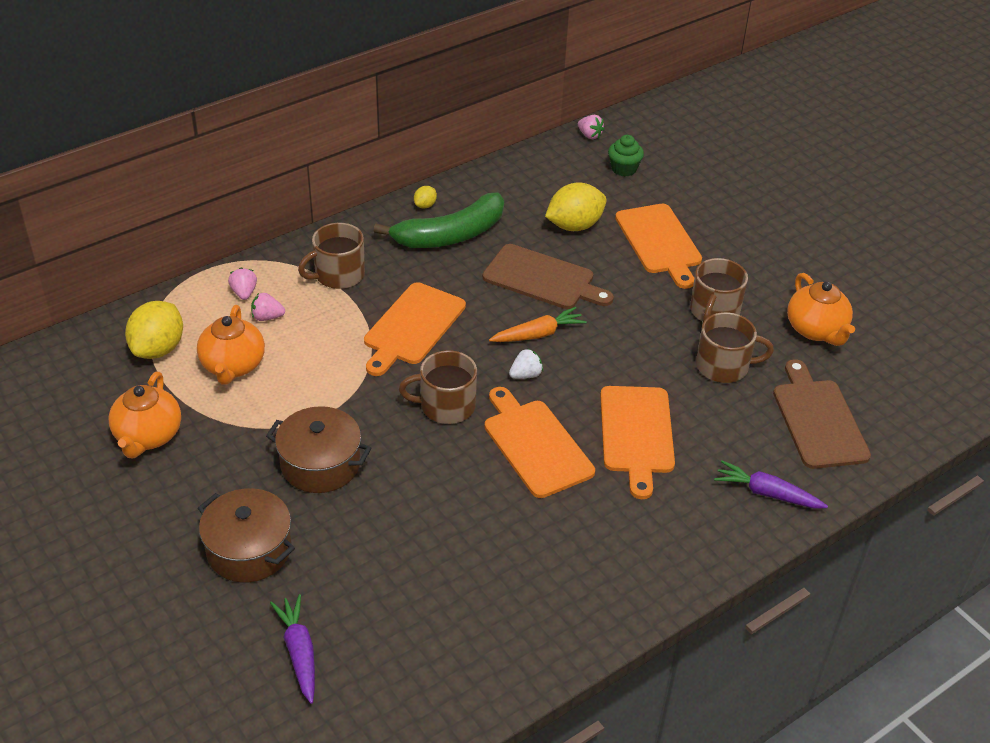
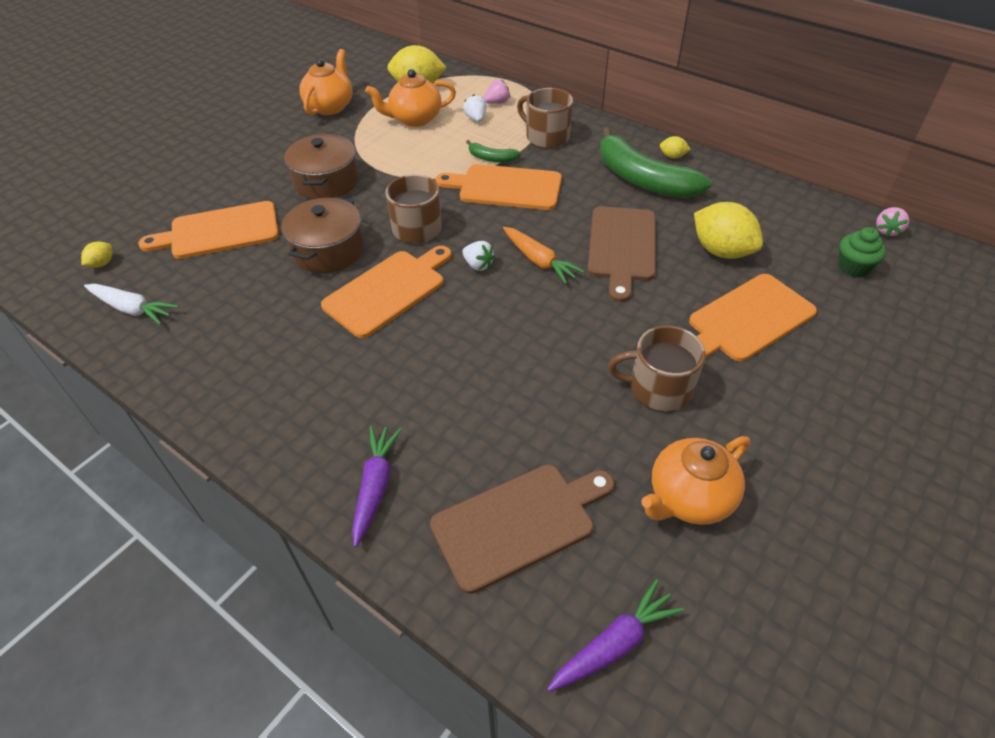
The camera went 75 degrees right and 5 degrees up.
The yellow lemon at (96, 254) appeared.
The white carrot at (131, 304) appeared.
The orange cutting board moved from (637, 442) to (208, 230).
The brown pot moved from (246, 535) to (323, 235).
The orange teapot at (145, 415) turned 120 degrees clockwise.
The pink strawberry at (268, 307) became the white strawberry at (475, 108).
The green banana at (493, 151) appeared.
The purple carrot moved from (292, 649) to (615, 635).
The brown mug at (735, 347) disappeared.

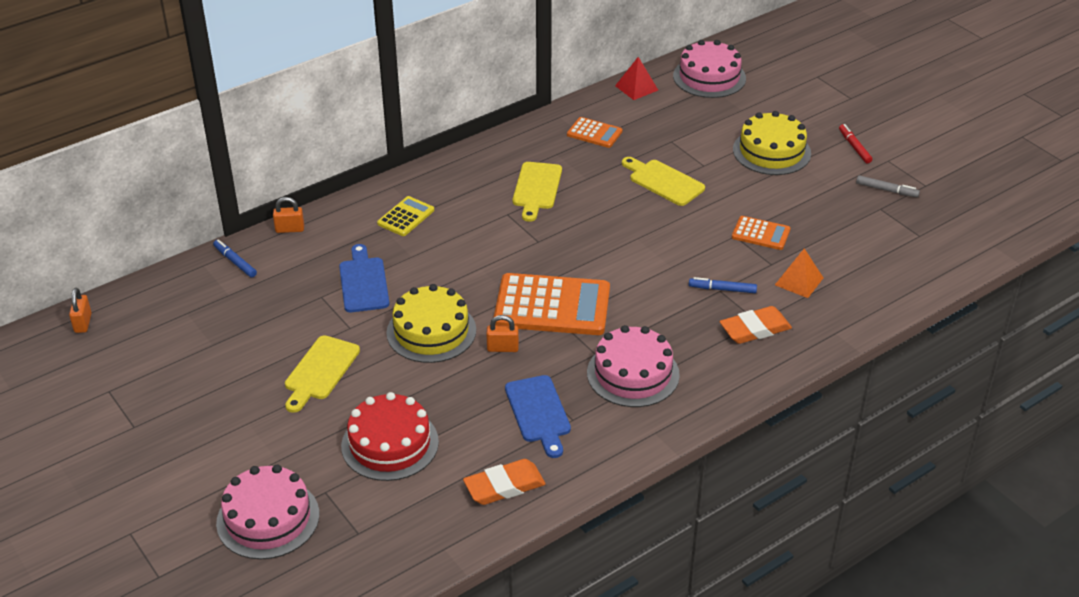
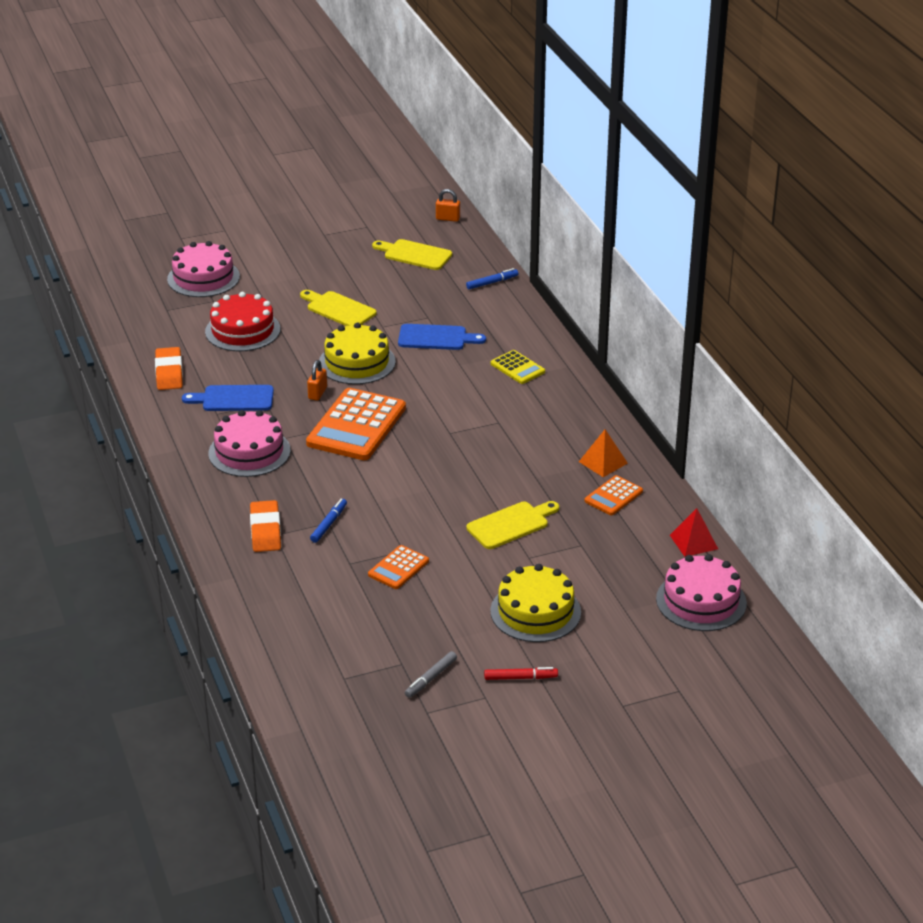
The camera went 105 degrees right and 5 degrees down.
The yellow cutting board moved from (537, 192) to (412, 254).
The orange pyramid moved from (799, 273) to (603, 453).
The orange padlock at (288, 215) disappeared.

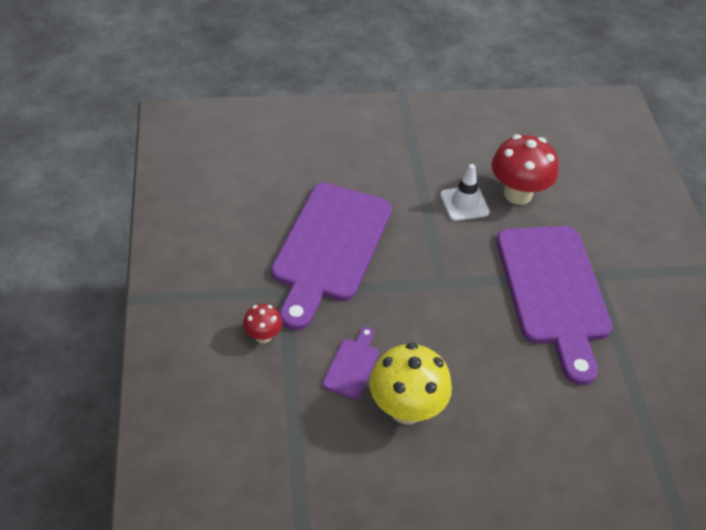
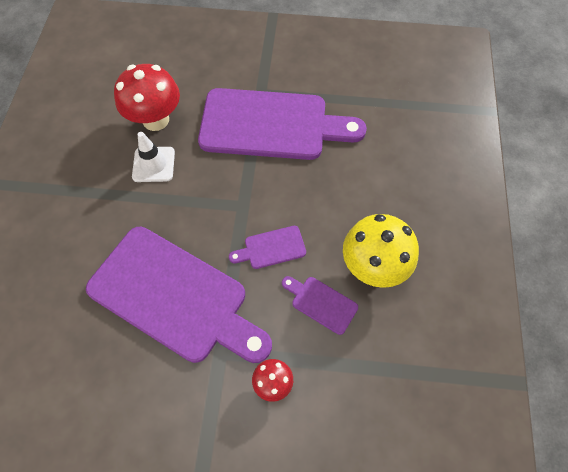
The camera went 75 degrees left and 15 degrees up.
The purple cutting board at (267, 247) appeared.

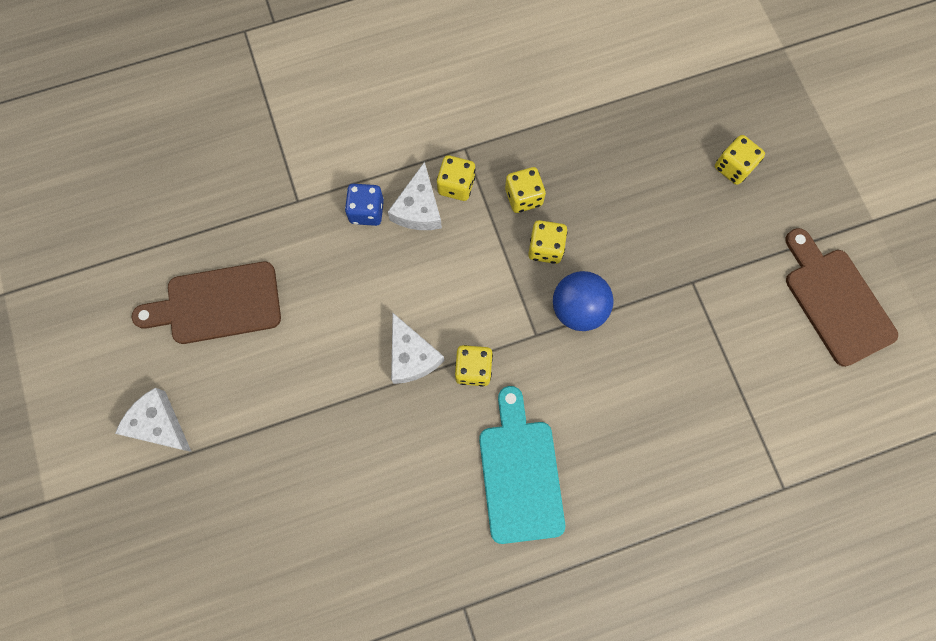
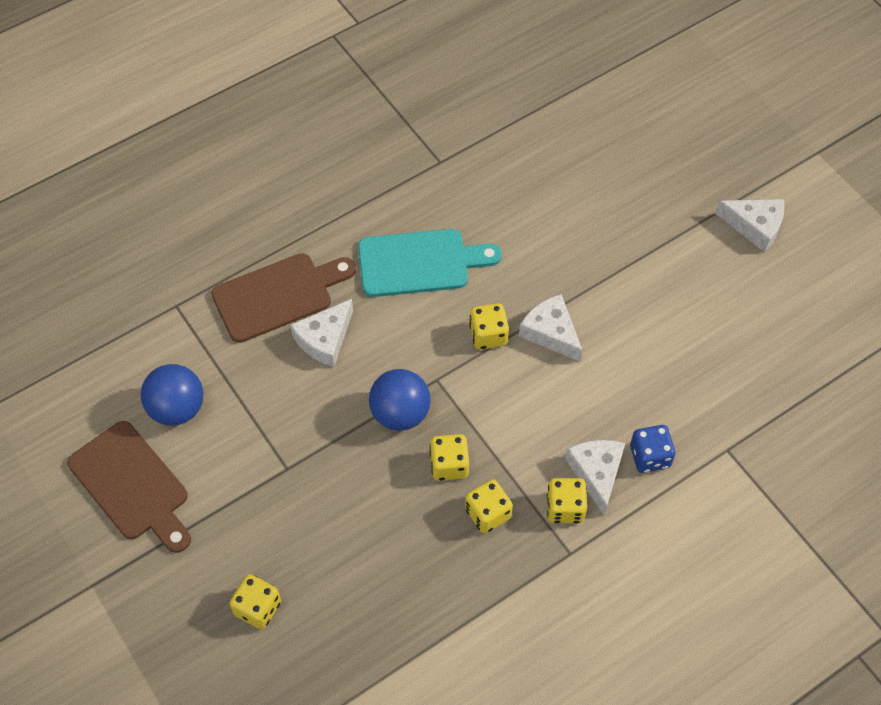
The camera went 165 degrees right and 15 degrees down.
The blue ball at (172, 394) appeared.
The brown cutting board moved from (206, 303) to (283, 298).
The white cheese at (321, 333) appeared.
The turquoise cutting board at (522, 465) turned 75 degrees counterclockwise.

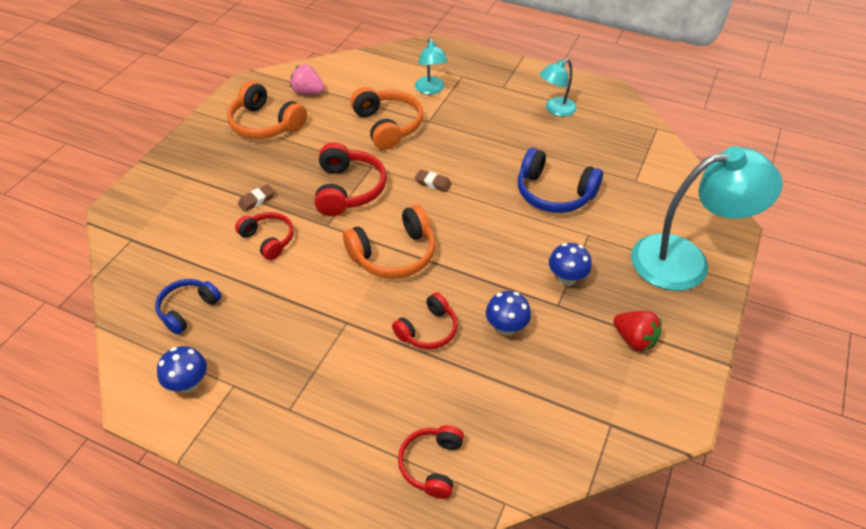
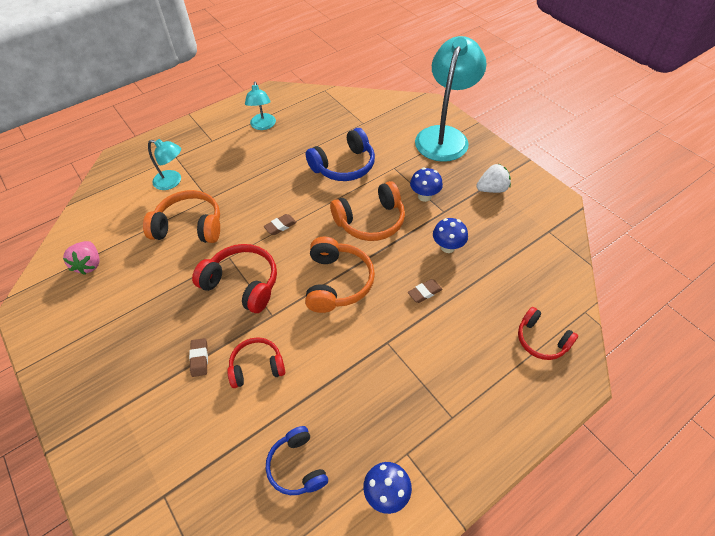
The camera went 60 degrees left and 5 degrees up.
The pink strawberry at (307, 79) turned 60 degrees counterclockwise.
The orange headphones moved from (267, 110) to (367, 211).
The red headphones at (425, 320) was replaced by the brown eraser at (425, 291).
The red strawberry at (637, 331) became the white strawberry at (493, 178).

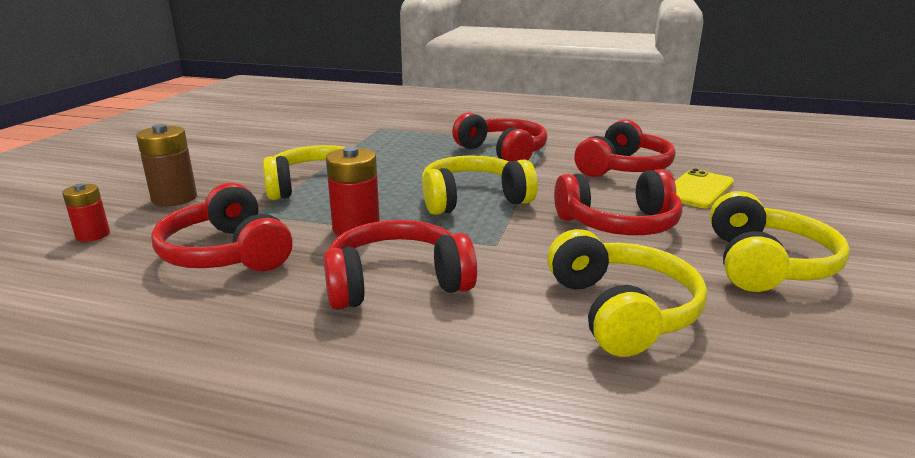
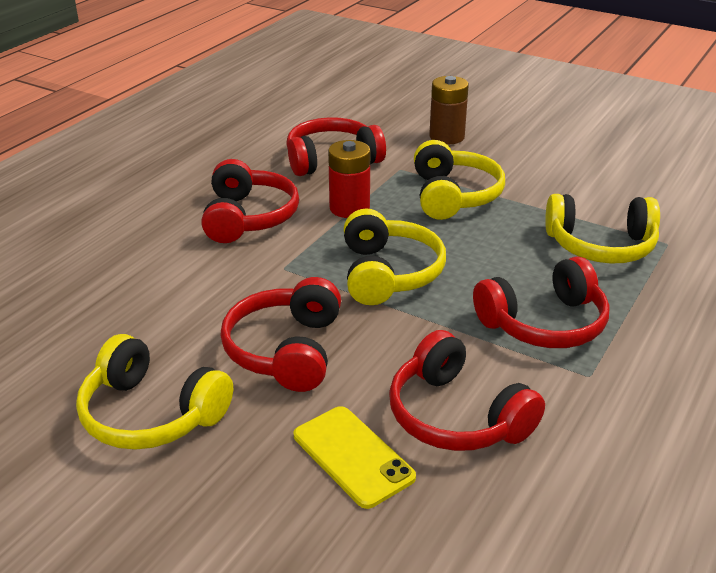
The camera went 105 degrees right and 10 degrees up.
The yellow headphones moved from (627, 293) to (602, 228).
The red battery at (86, 213) disappeared.

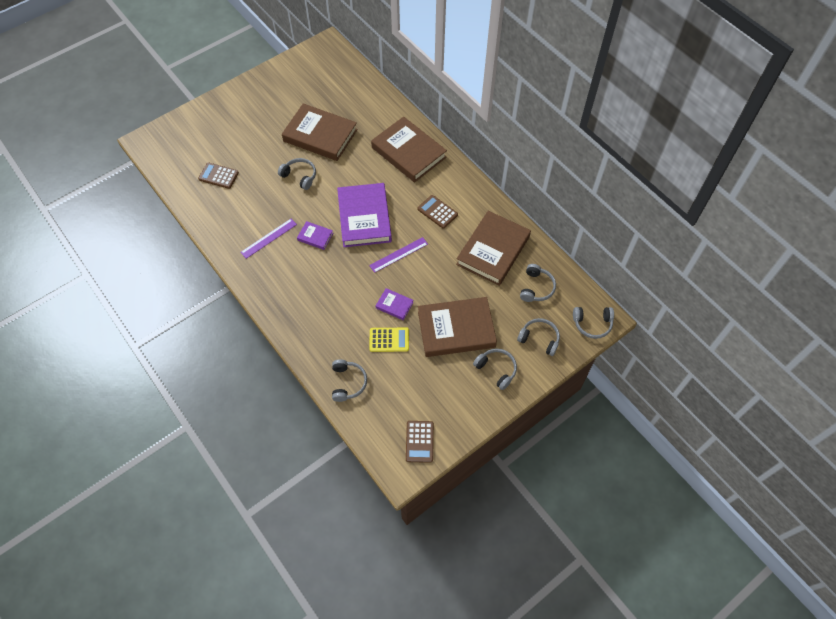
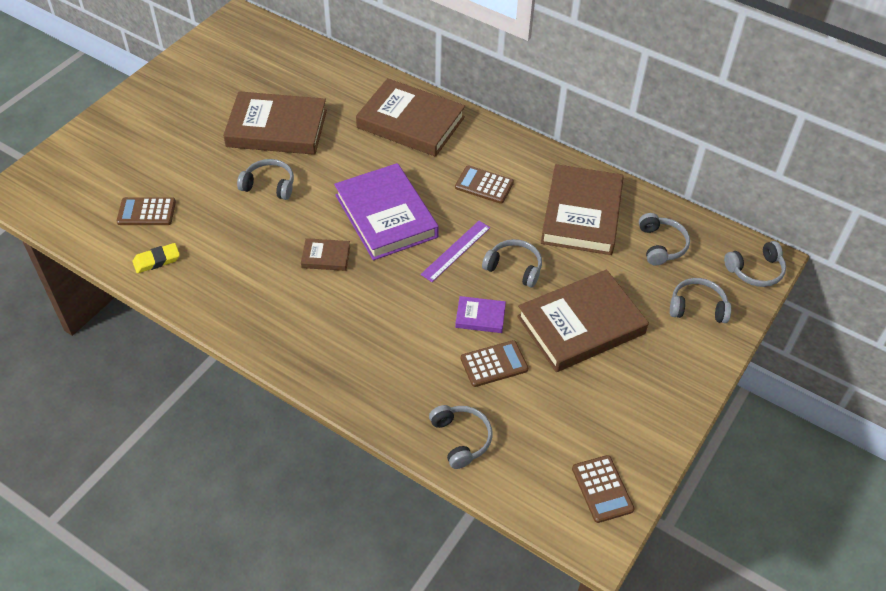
The camera went 20 degrees left and 10 degrees down.
The yellow eraser at (156, 258) appeared.
The purple book at (315, 235) became the brown book at (325, 254).
The yellow calculator at (389, 340) became the brown calculator at (494, 363).
The grey headphones moved from (495, 369) to (512, 263).
The purple ruler at (268, 239) disappeared.

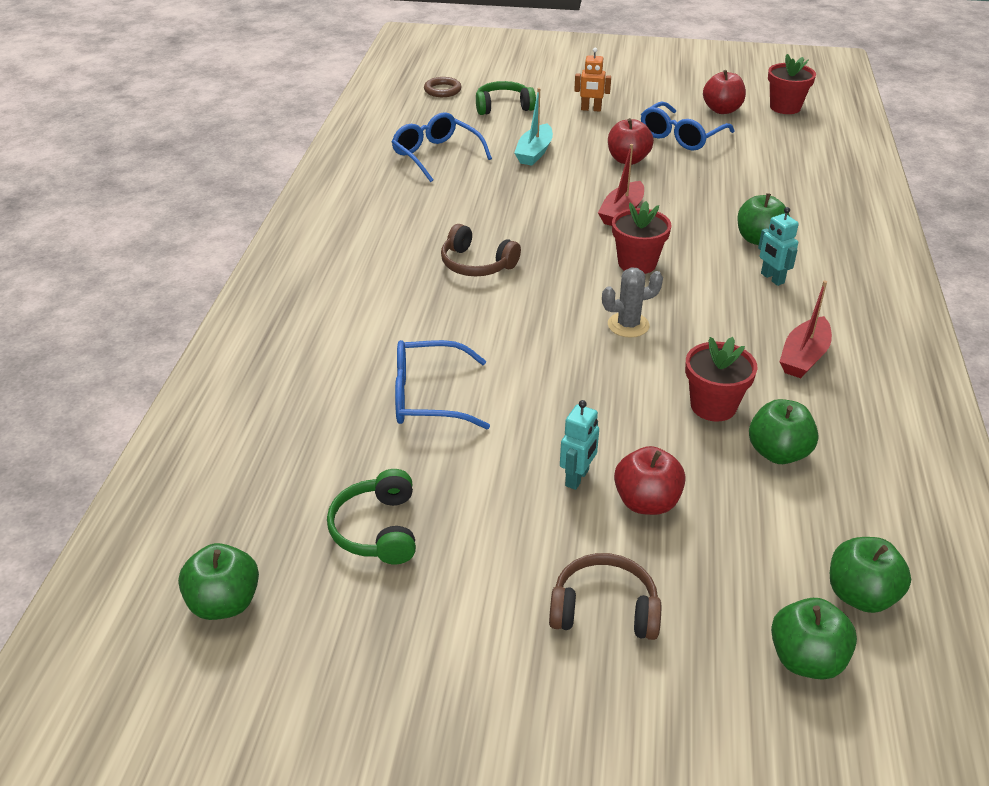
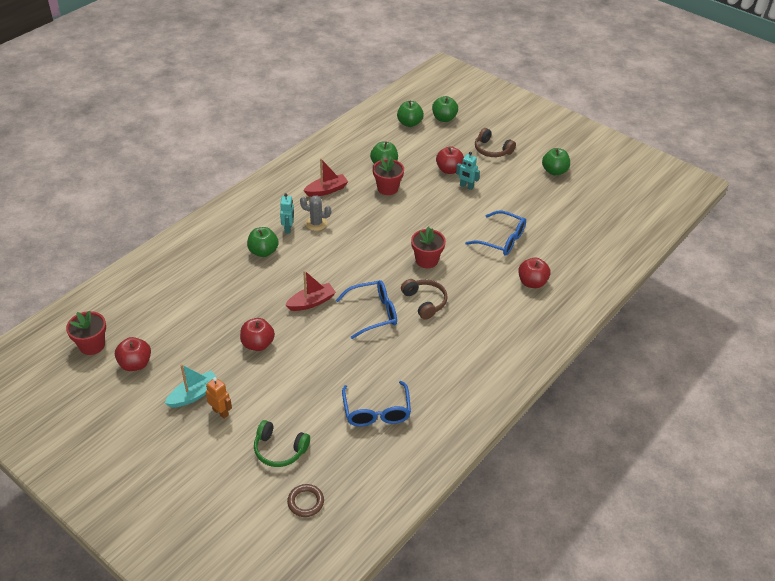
The camera went 150 degrees left and 5 degrees up.
The turquoise boat moved from (533, 127) to (191, 386).
The grey cactus moved from (632, 303) to (315, 213).
The blue glasses moved from (688, 126) to (366, 309).
The red flower pot moved from (641, 237) to (428, 247).
The turquoise robot at (579, 445) turned 120 degrees counterclockwise.
The red apple at (534, 272) appeared.
The green apple moved from (218, 581) to (556, 161).
The green headphones at (371, 516) disappeared.

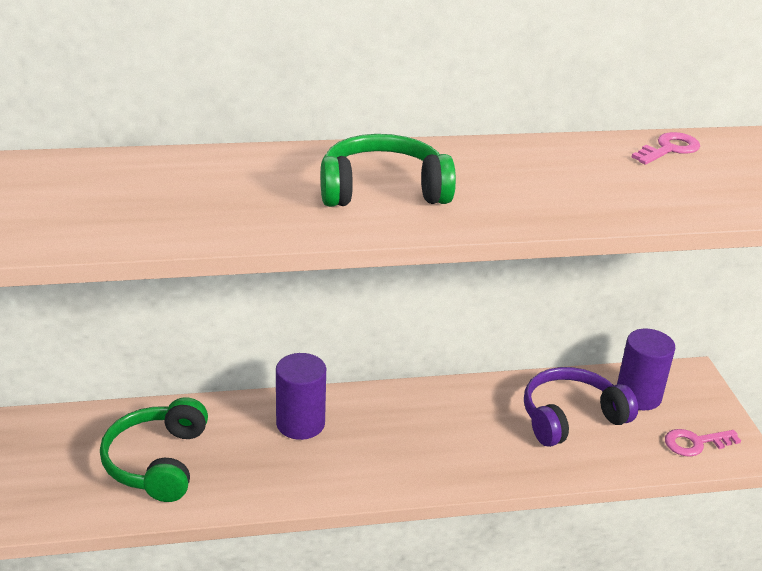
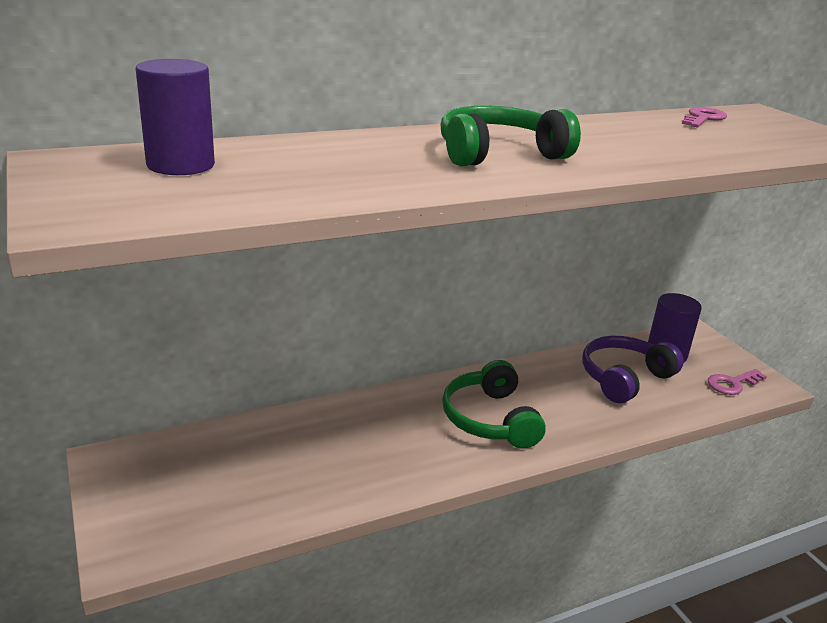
The camera went 15 degrees left and 5 degrees down.
The purple cylinder moved from (301, 396) to (175, 117).
The green headphones moved from (154, 449) to (494, 404).

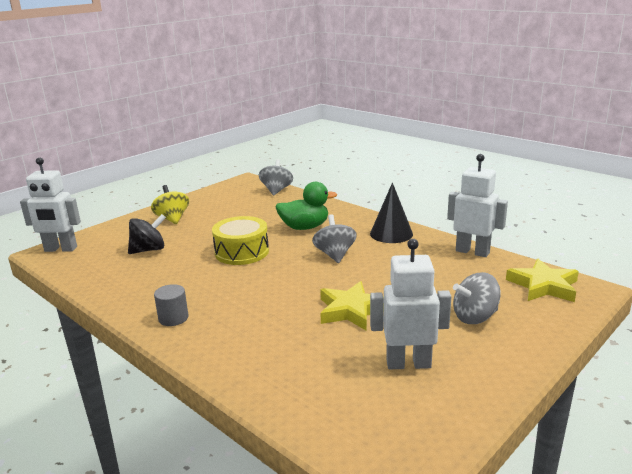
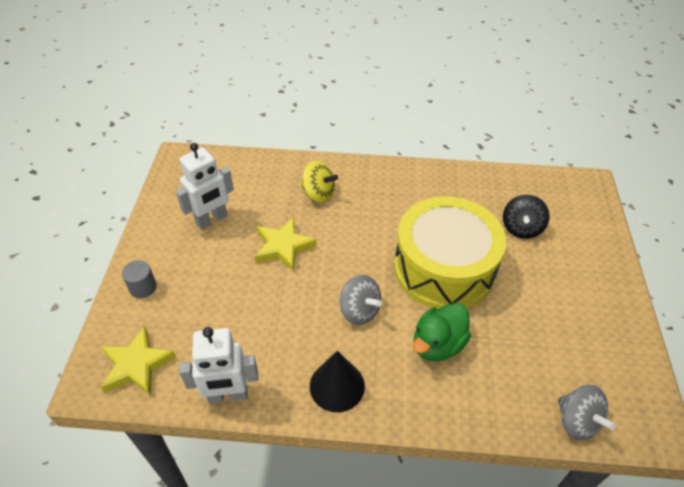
The camera went 140 degrees right and 25 degrees up.
The grey cylinder moved from (171, 305) to (139, 279).
The yellow spinning top moved from (170, 204) to (319, 182).
The yellow drum at (240, 240) changed to 1.75 times the size.
The white robot at (50, 204) disappeared.
The grey spinning top at (477, 298) disappeared.

